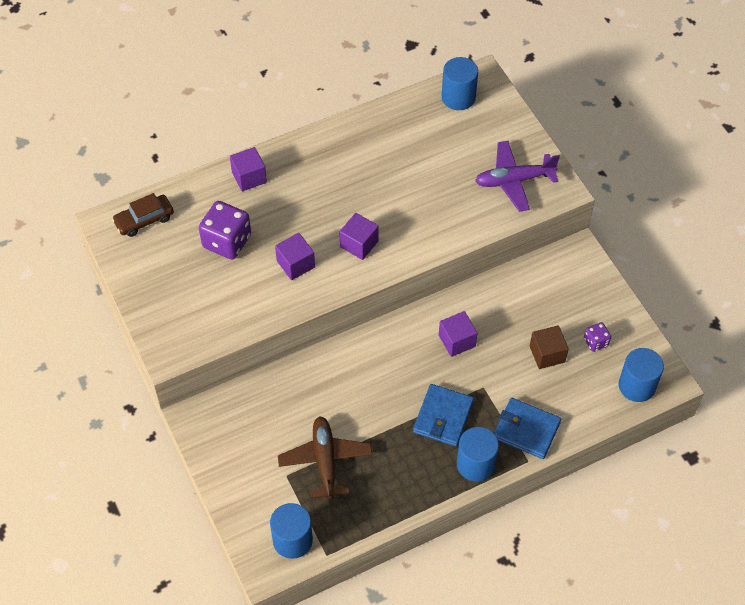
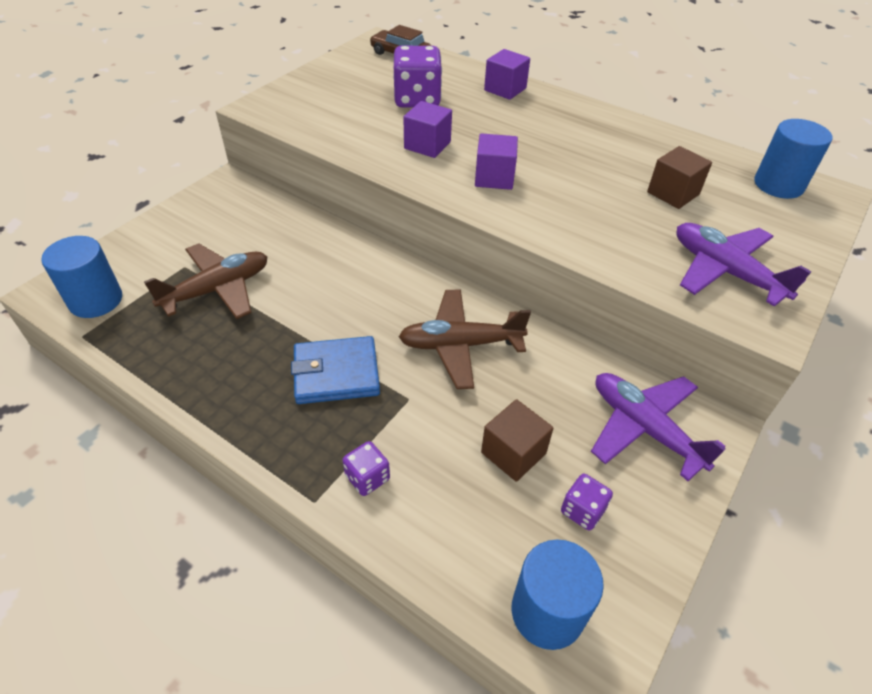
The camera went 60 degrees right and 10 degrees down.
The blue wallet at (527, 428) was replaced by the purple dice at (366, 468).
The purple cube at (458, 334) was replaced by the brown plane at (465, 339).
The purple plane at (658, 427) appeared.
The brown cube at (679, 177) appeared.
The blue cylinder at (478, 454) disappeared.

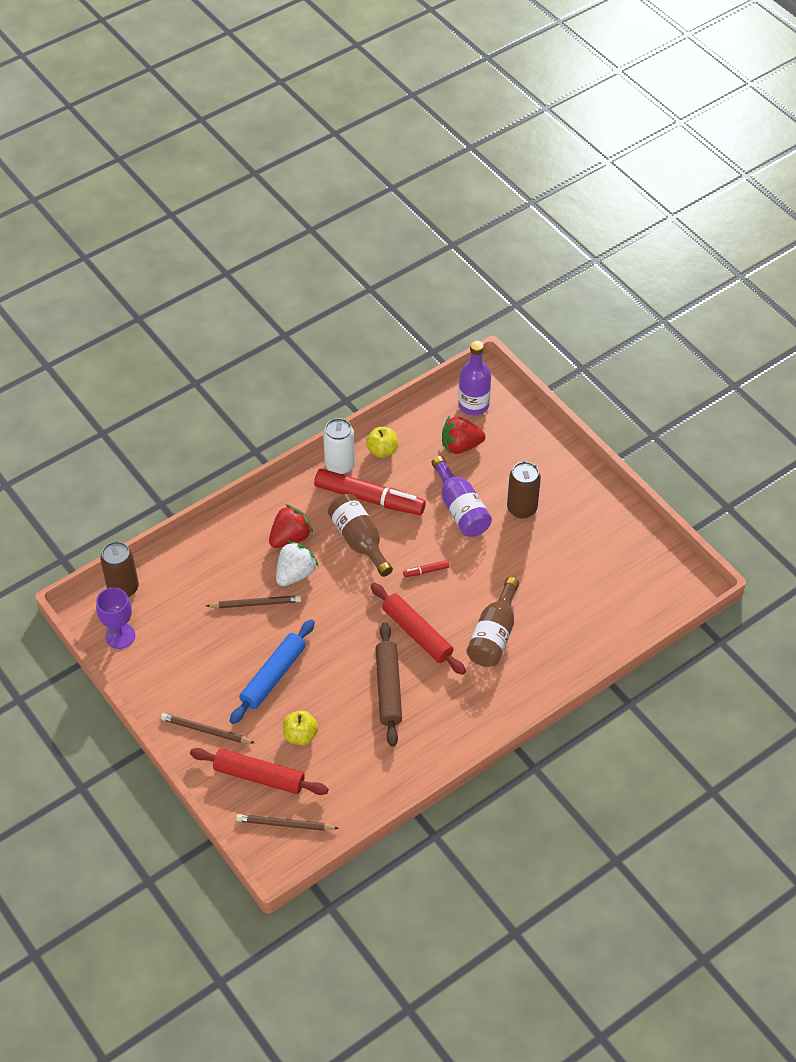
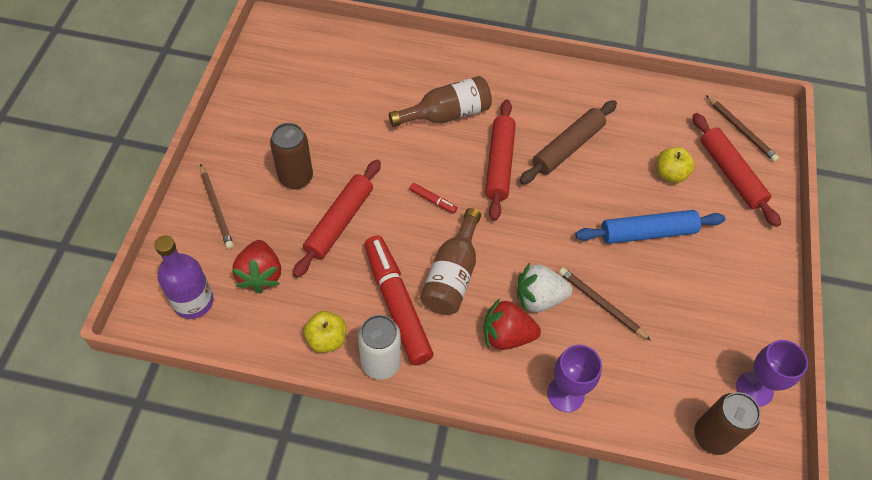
The camera went 135 degrees left and 5 degrees up.
The brown pencil moved from (207, 728) to (217, 206).
The red strawberry at (463, 434) turned 45 degrees clockwise.
The purple bottle at (462, 496) was replaced by the red rolling pin at (337, 219).
The purple goblet at (574, 378) appeared.

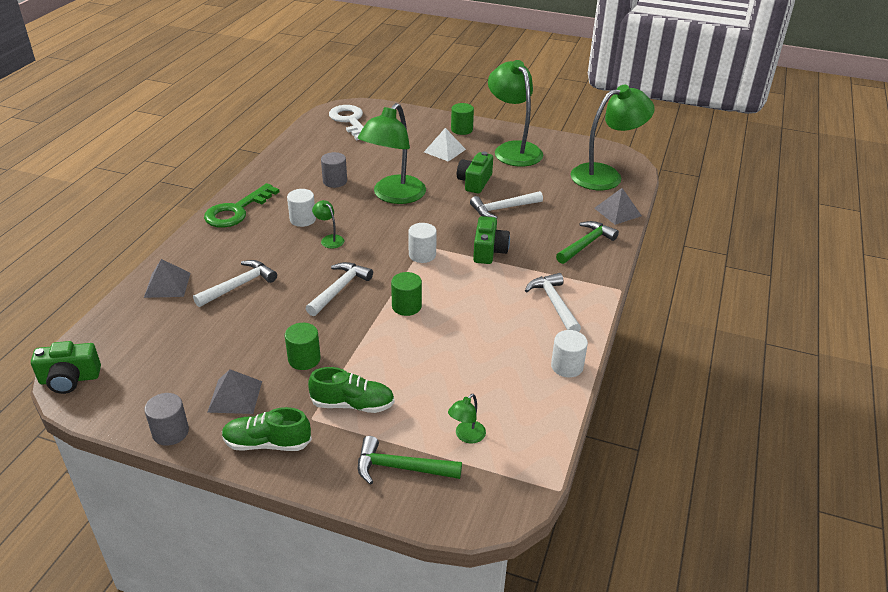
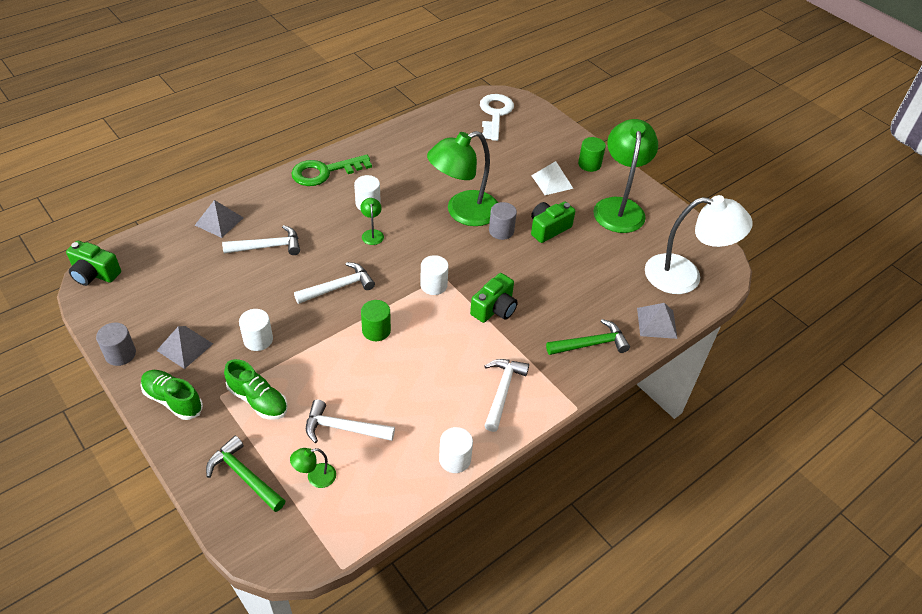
The camera went 30 degrees right and 10 degrees up.
The green cylinder at (303, 346) became the white cylinder at (256, 330).
The white hammer moved from (506, 205) to (350, 421).
The grey cylinder moved from (334, 170) to (503, 221).
The green lamp at (612, 137) became the white lamp at (699, 244).

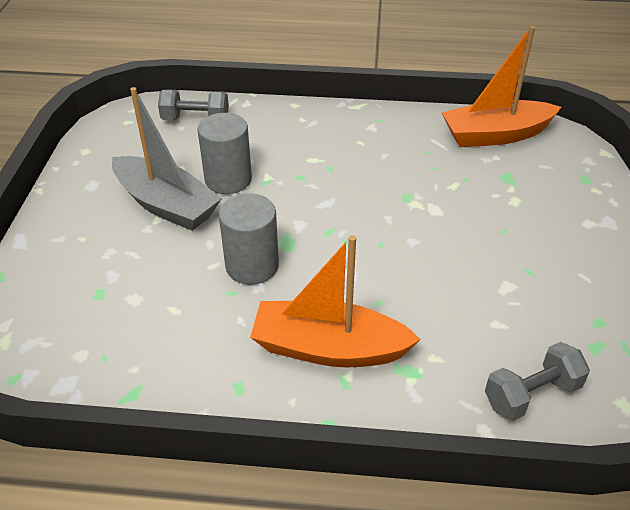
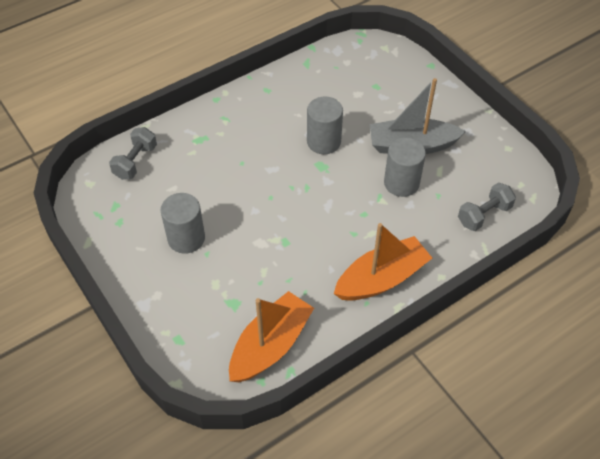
The camera went 140 degrees right and 10 degrees up.
The grey cylinder at (183, 223) appeared.
The orange boat moved from (335, 301) to (383, 262).

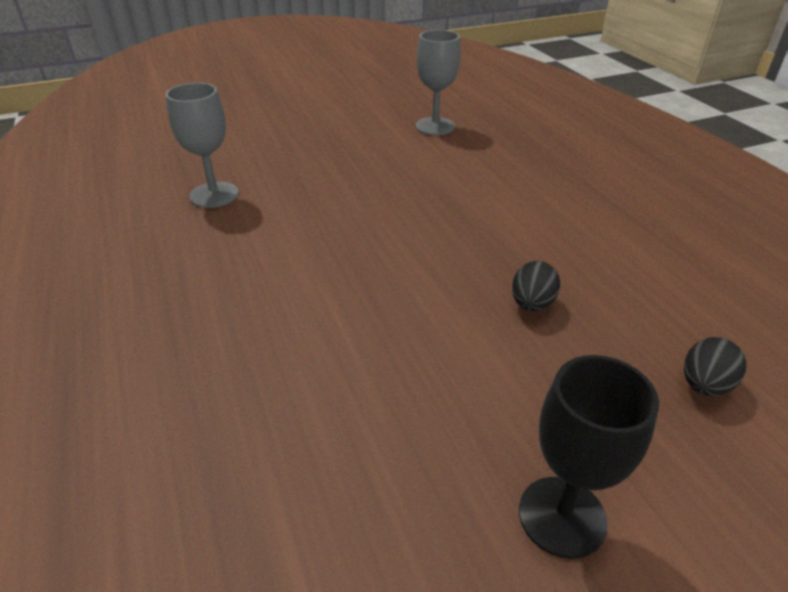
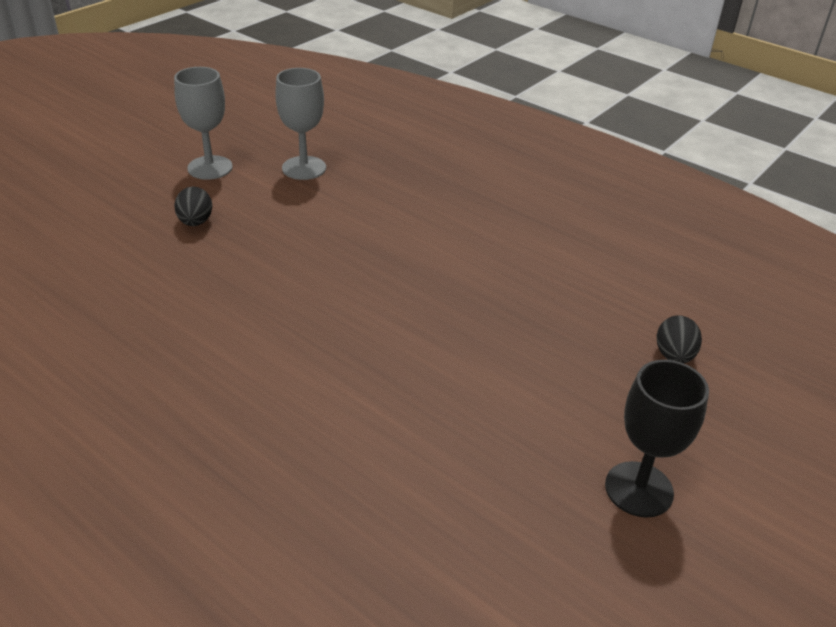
The camera went 30 degrees left and 0 degrees up.
The grey goblet moved from (202, 145) to (203, 123).
The black egg moved from (536, 286) to (193, 206).

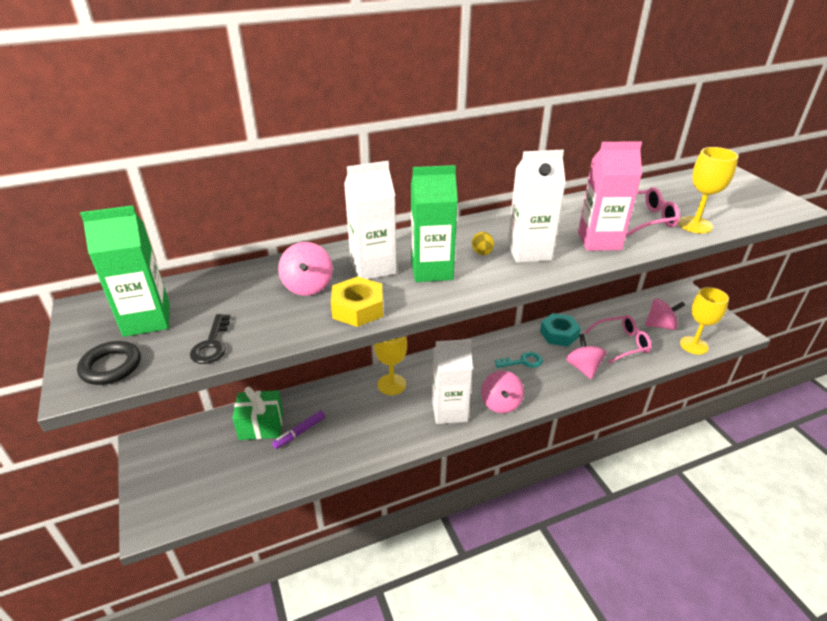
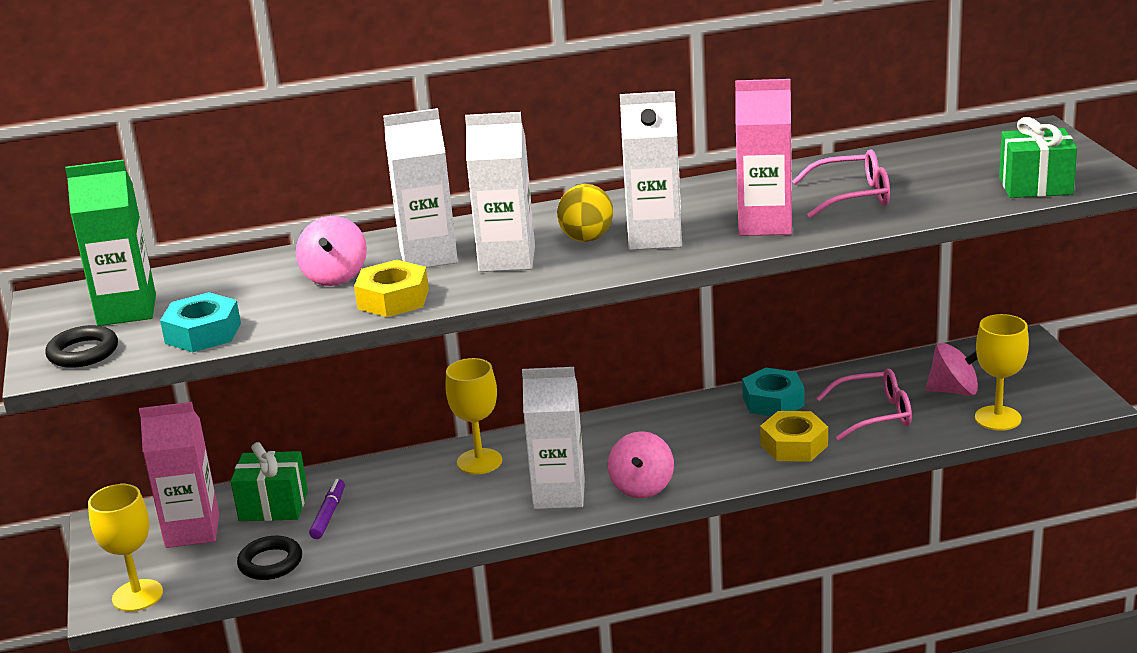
The camera went 10 degrees right and 10 degrees down.
The yellow goblet moved from (708, 190) to (125, 548).
The pink carton at (179, 475) appeared.
The black key at (210, 339) was replaced by the turquoise nut at (200, 322).
The black ring at (269, 558) appeared.
The purple marker at (298, 429) turned 135 degrees clockwise.
The green carton at (434, 223) became the white carton at (500, 192).
The yellow egg at (483, 243) changed to 1.79 times the size.
The pink spinning top at (586, 356) was replaced by the yellow nut at (794, 436).
The green gift at (1038, 157) appeared.
The turquoise key at (519, 360) disappeared.

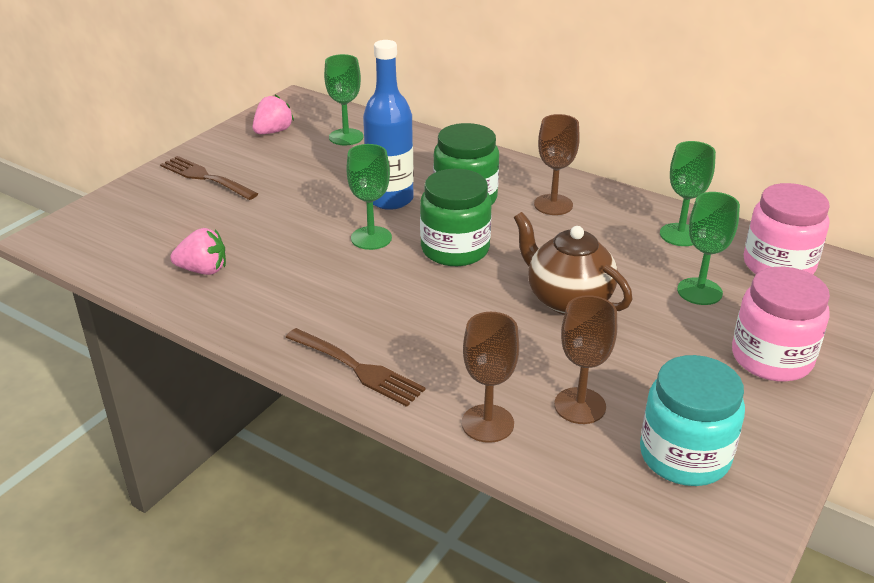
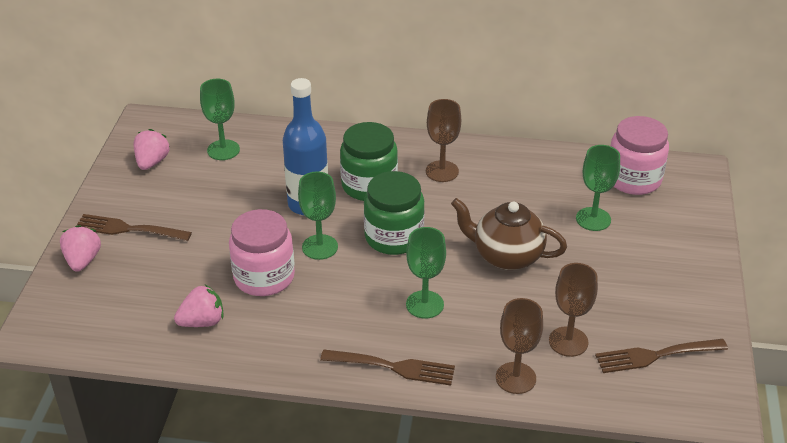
The camera went 25 degrees left and 5 degrees up.
The pink strawberry at (80, 248) appeared.
The pink jar moved from (781, 324) to (262, 252).
The green goblet moved from (688, 193) to (426, 273).
The turquoise jar at (692, 420) was replaced by the brown fork at (661, 356).

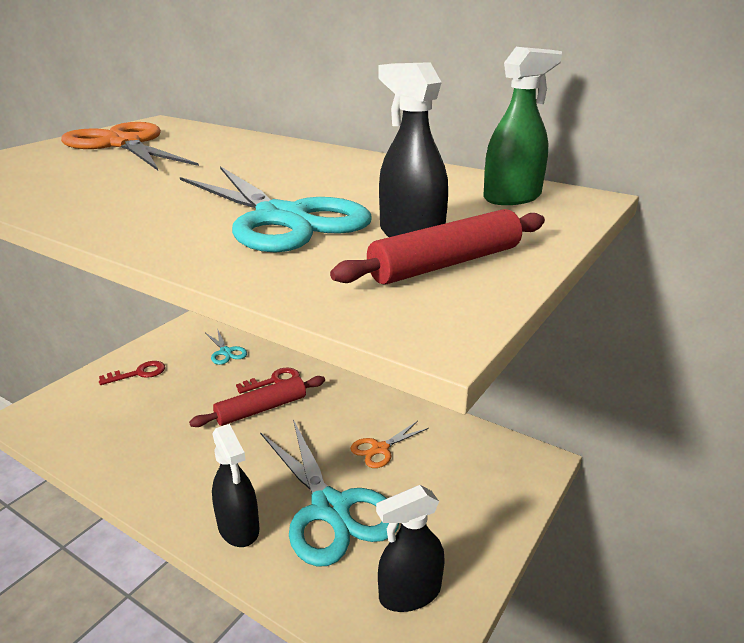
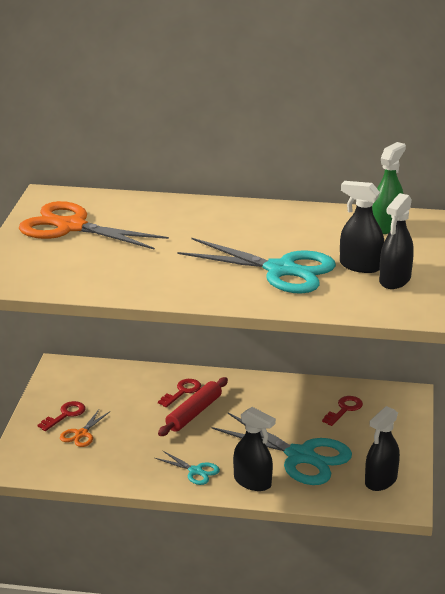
The camera went 25 degrees left and 0 degrees up.
The orange scissors moved from (389, 444) to (84, 428).
The turquoise scissors moved from (226, 348) to (187, 467).
The red key at (342, 411) appeared.
The red rolling pin at (437, 246) was replaced by the black spray bottle at (396, 241).

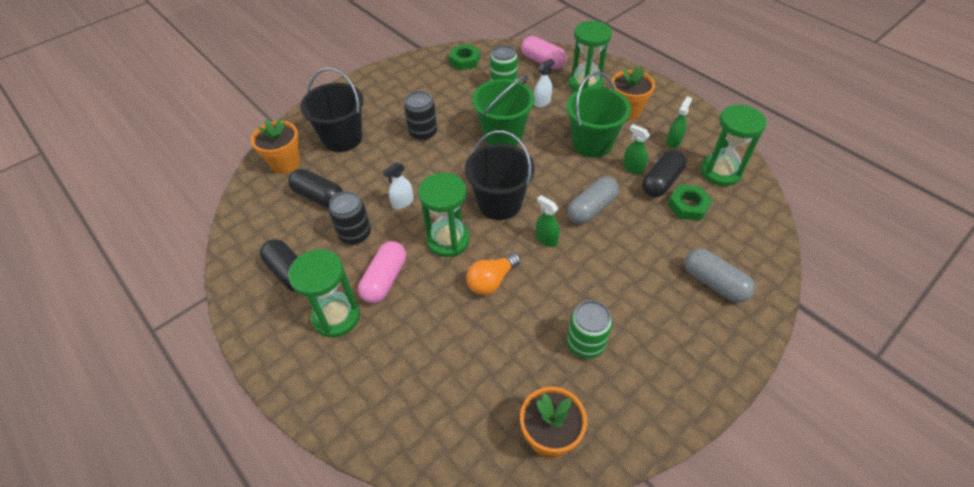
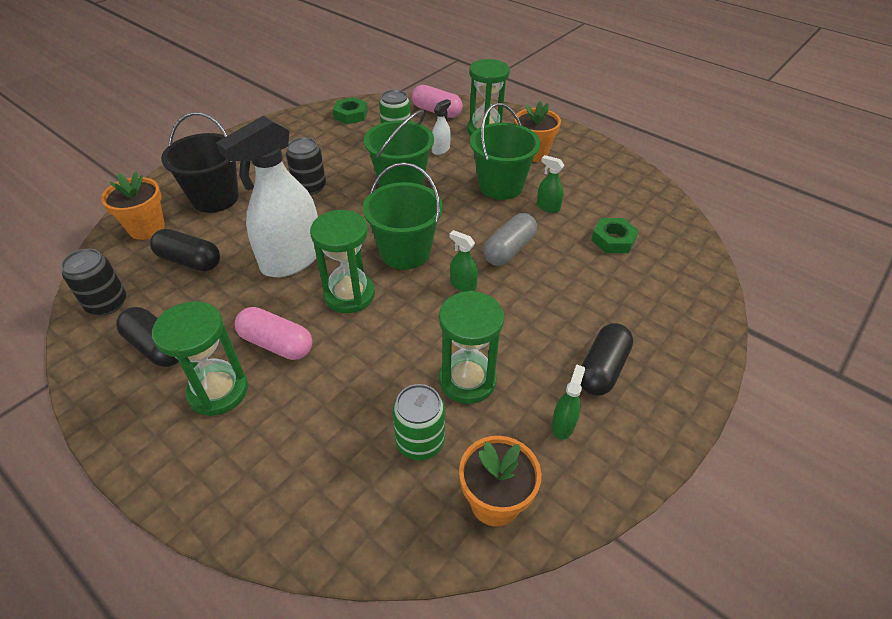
The camera went 10 degrees left and 5 degrees down.
The black can moved from (349, 218) to (93, 282).
The white spray bottle at (398, 185) changed to 2.45 times the size.
The pink capsule at (382, 272) turned 75 degrees counterclockwise.
The black bucket at (500, 175) became the green bucket at (403, 216).
The green can moved from (590, 329) to (418, 422).
The green hourglass moved from (733, 145) to (471, 347).
The green spray bottle moved from (679, 122) to (568, 402).
The black capsule moved from (664, 174) to (607, 359).
The orange light bulb at (493, 273) disappeared.
The grey capsule at (719, 275) disappeared.

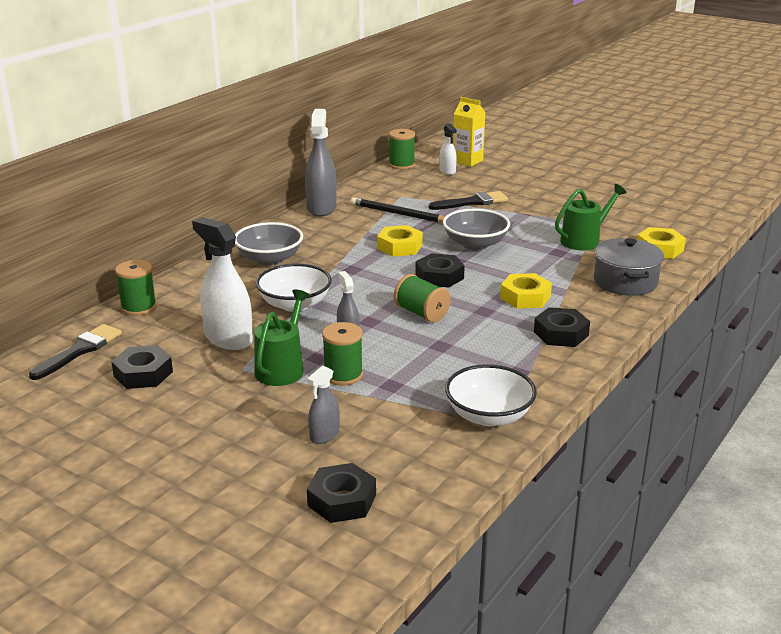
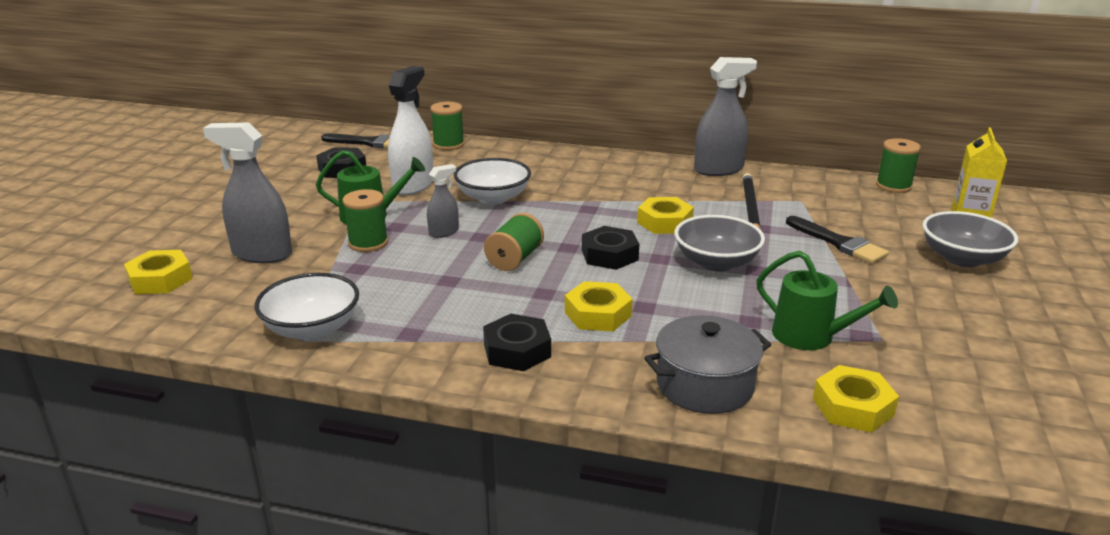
The camera went 70 degrees right and 0 degrees up.
The black nut at (341, 493) became the yellow nut at (158, 272).
The grey spray bottle at (323, 405) changed to 1.86 times the size.
The grey bowl moved from (269, 243) to (970, 239).
The white spray bottle at (448, 149) disappeared.

